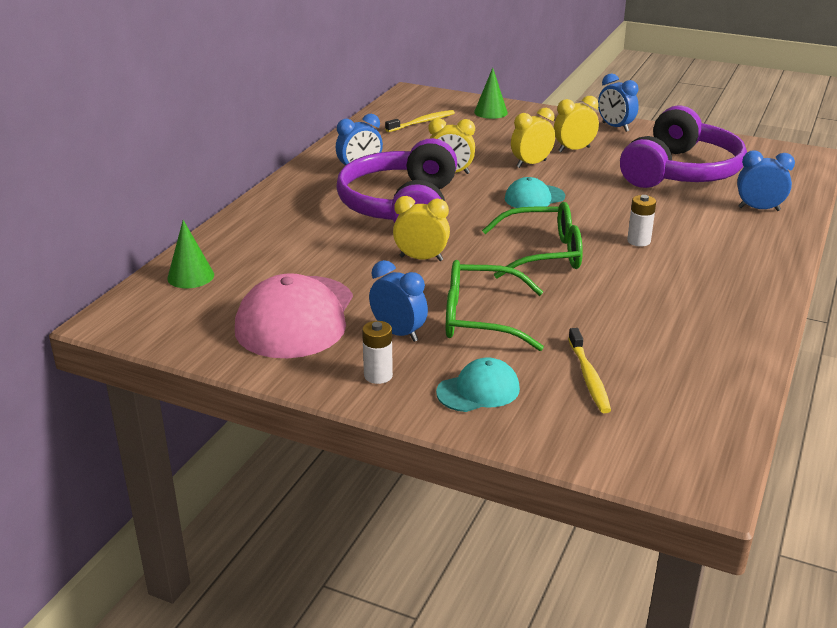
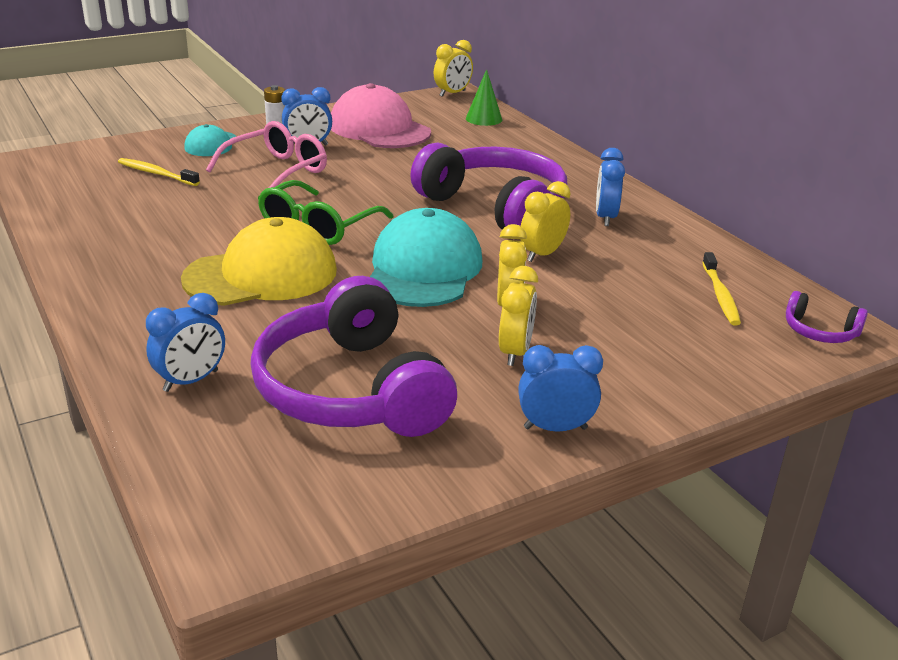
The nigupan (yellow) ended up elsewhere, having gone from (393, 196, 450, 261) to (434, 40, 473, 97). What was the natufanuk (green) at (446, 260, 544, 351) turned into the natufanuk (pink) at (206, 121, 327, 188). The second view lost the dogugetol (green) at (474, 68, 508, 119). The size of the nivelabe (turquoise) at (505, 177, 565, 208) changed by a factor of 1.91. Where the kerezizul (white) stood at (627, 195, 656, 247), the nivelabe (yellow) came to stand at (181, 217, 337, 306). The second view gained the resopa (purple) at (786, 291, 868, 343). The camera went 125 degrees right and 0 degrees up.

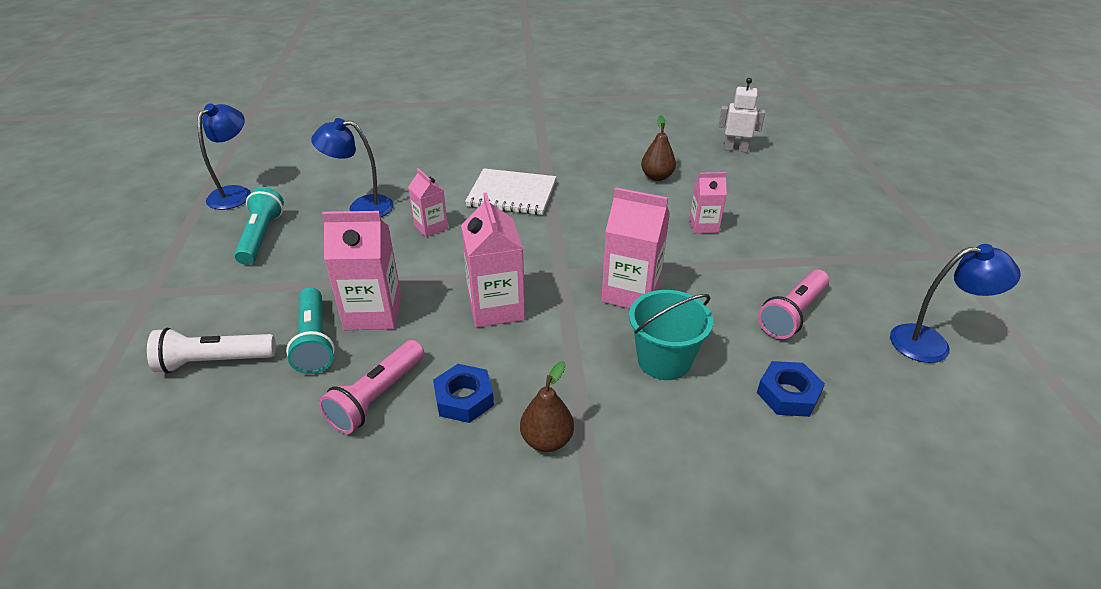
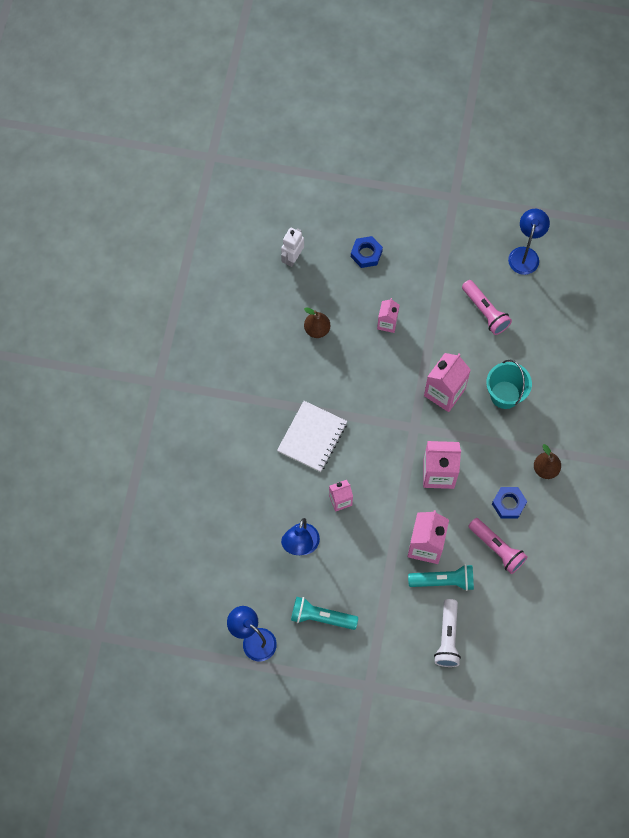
The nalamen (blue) ended up elsewhere, having gone from (757, 361, 825, 417) to (351, 236, 383, 268). The camera went 75 degrees left and 30 degrees up.

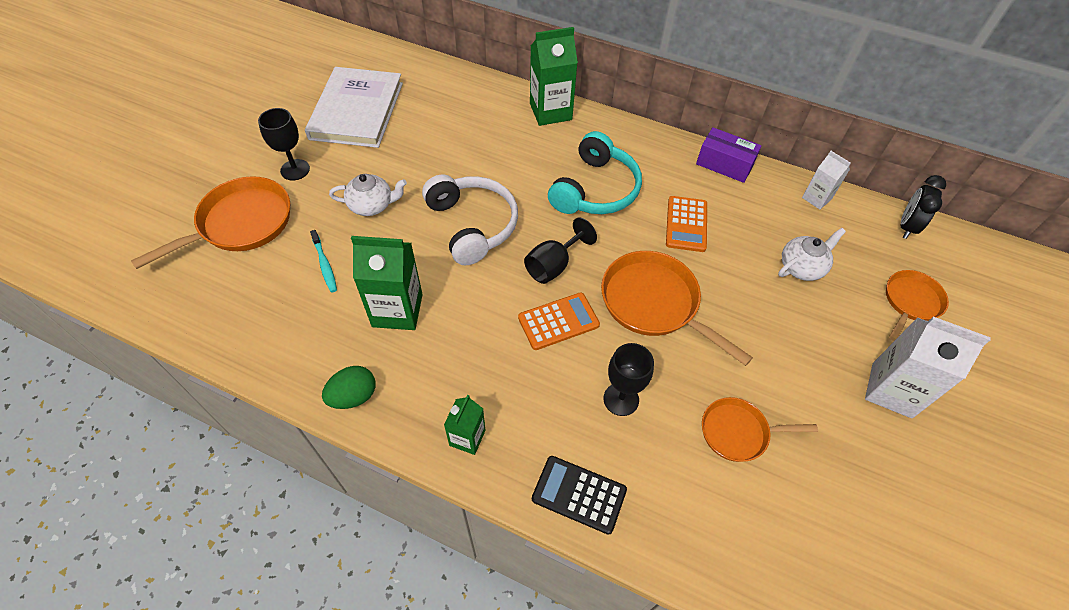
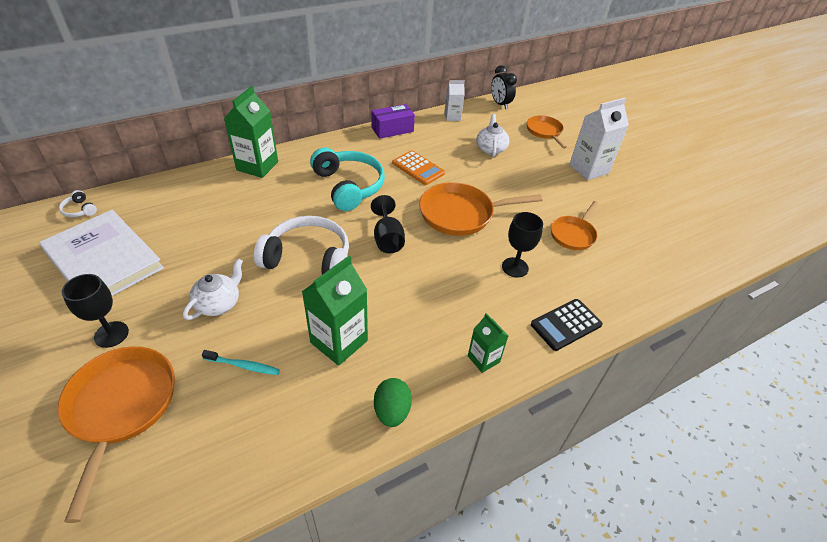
The second view lost the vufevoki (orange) at (518, 292, 600, 350). The second view gained the resopa (white) at (59, 190, 97, 217). The camera went 55 degrees left and 10 degrees down.

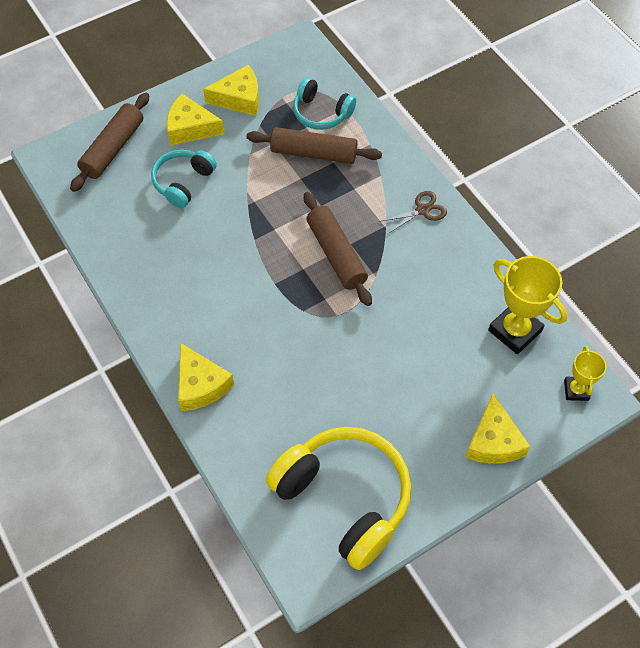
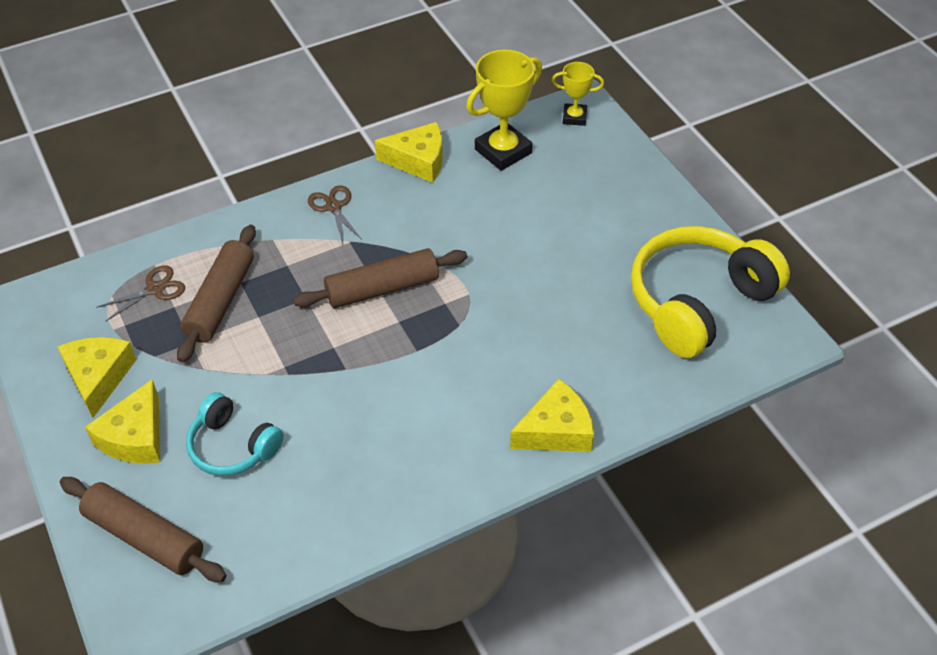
Where the resopa (turquoise) stood at (293, 77, 356, 130), the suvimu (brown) came to stand at (96, 265, 185, 321). The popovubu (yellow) ended up elsewhere, having gone from (465, 393, 530, 464) to (375, 122, 443, 183). The camera went 85 degrees left and 10 degrees down.

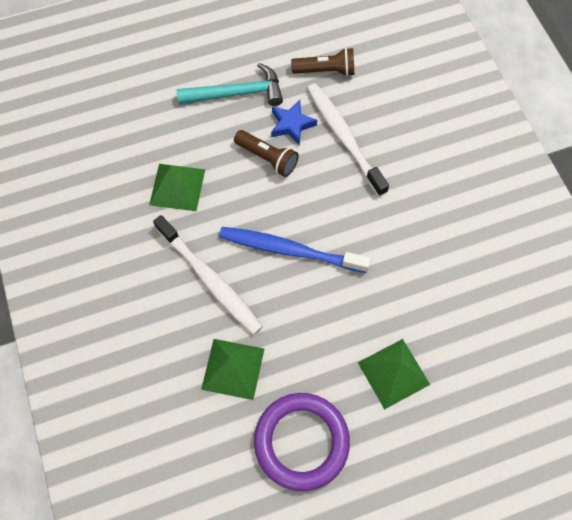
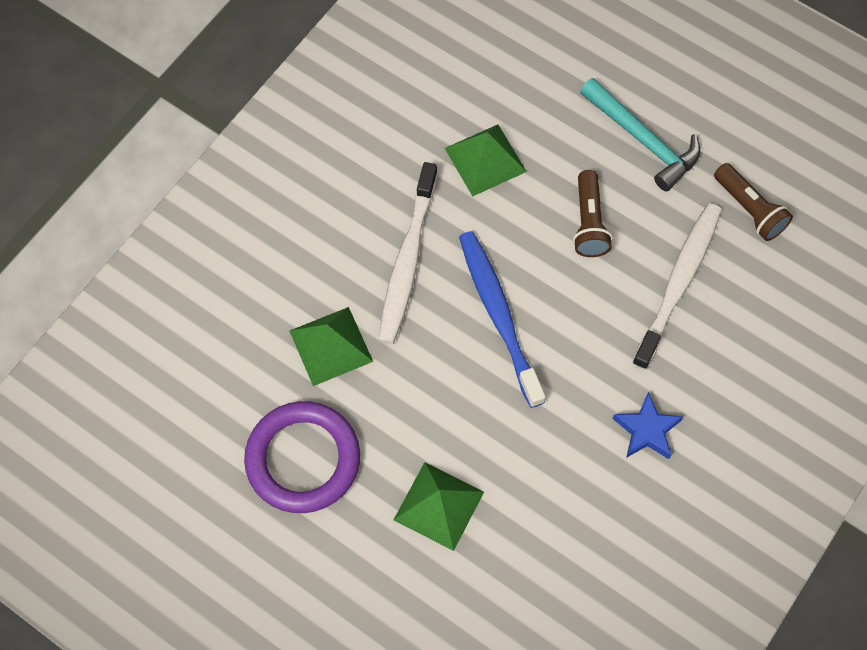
The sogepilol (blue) ended up elsewhere, having gone from (271, 100, 317, 145) to (612, 392, 683, 459). The camera went 55 degrees right and 0 degrees up.

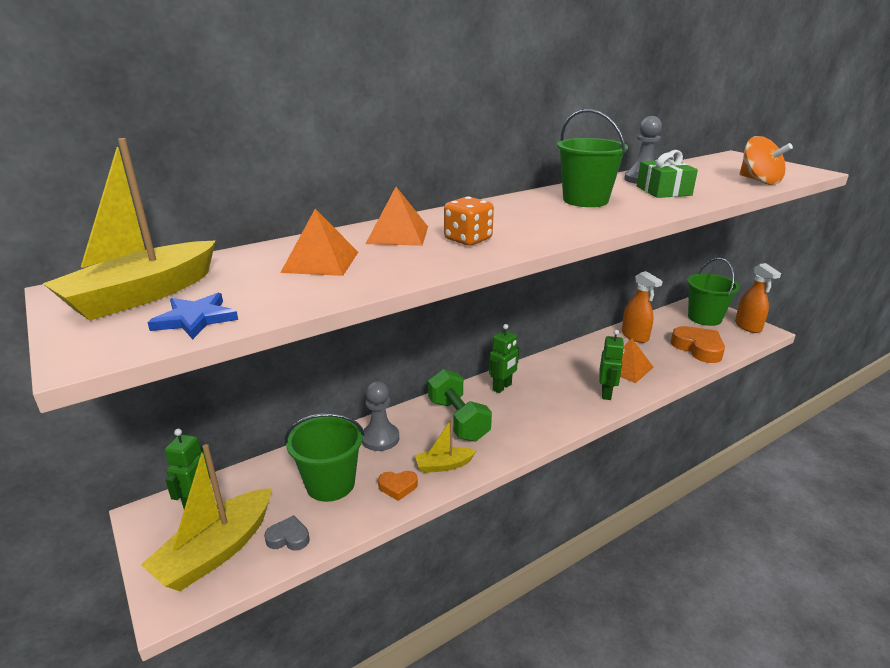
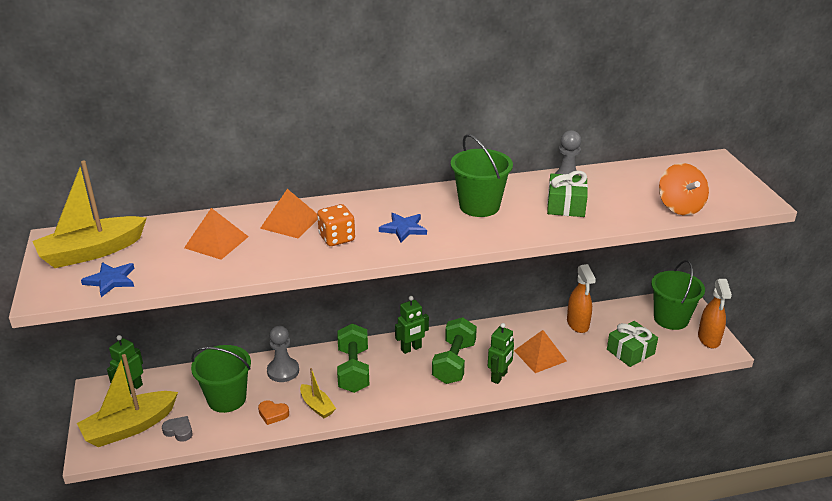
The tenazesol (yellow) at (415, 419, 476, 473) ended up facing another way, 135 degrees counterclockwise from before. Where the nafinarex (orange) stood at (671, 326, 725, 363), the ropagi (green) came to stand at (607, 321, 658, 367). The second view gained the sogepilol (blue) at (379, 213, 427, 243). The second view gained the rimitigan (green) at (432, 317, 477, 384). The camera went 20 degrees right and 5 degrees up.

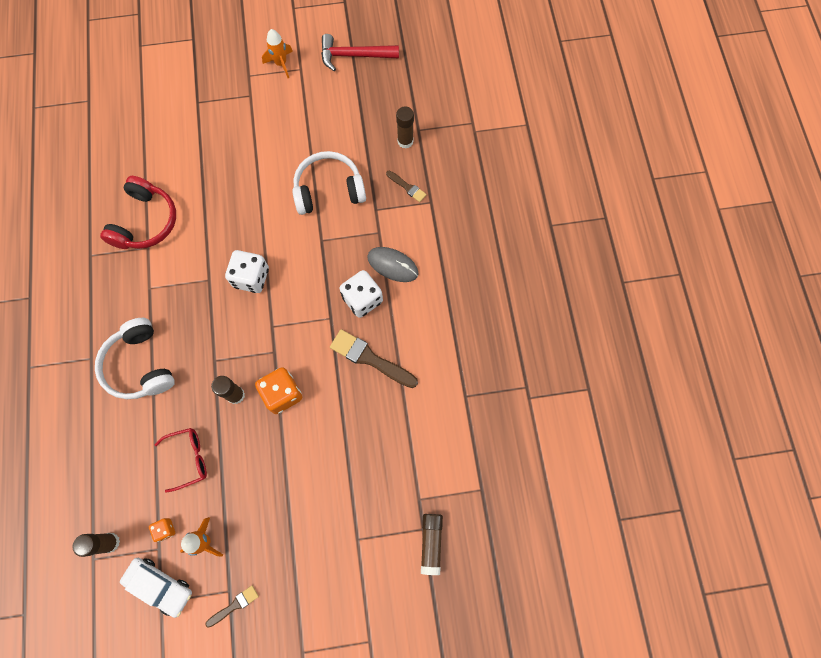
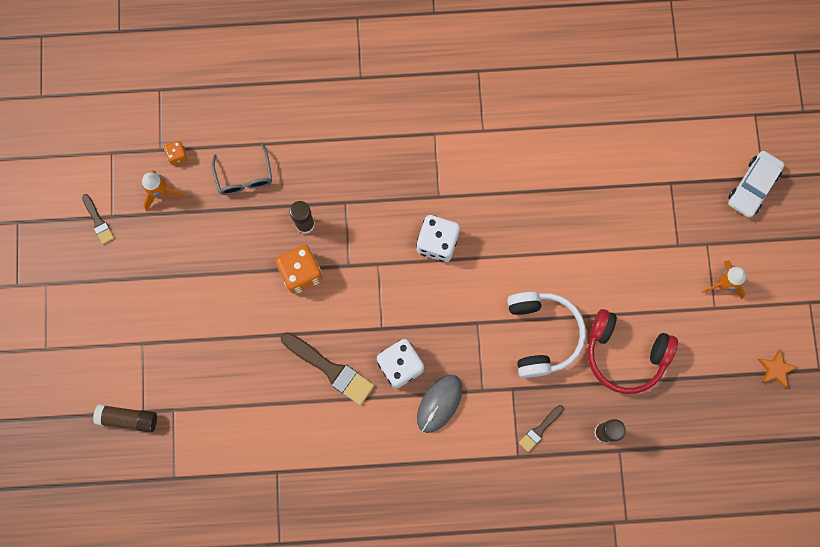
The second view lost the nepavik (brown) at (73, 533, 120, 557). The second view lost the resopa (white) at (95, 318, 175, 399). The resopa (red) ended up elsewhere, having gone from (100, 176, 176, 249) to (588, 309, 678, 394). The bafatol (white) ended up elsewhere, having gone from (120, 558, 192, 618) to (728, 151, 784, 218). What was the natufanuk (red) at (155, 428, 207, 493) turned into the natufanuk (grey) at (212, 143, 272, 195). The second view lost the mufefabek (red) at (321, 34, 399, 71). The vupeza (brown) at (330, 329, 418, 388) ended up facing another way, 90 degrees clockwise from before. The second view gained the sogepilol (orange) at (758, 349, 797, 388). The camera went 95 degrees right and 5 degrees up.

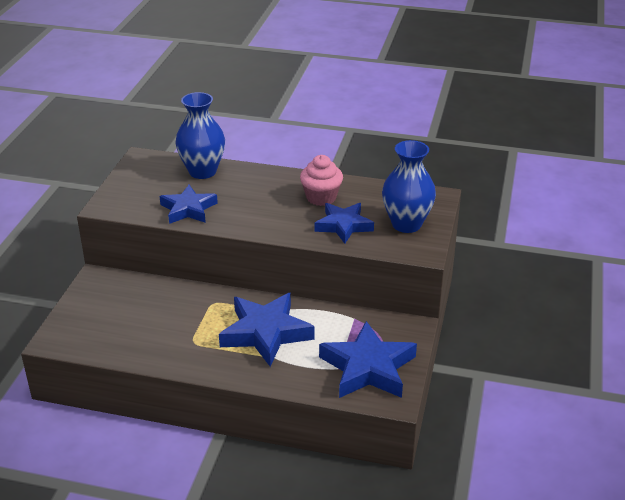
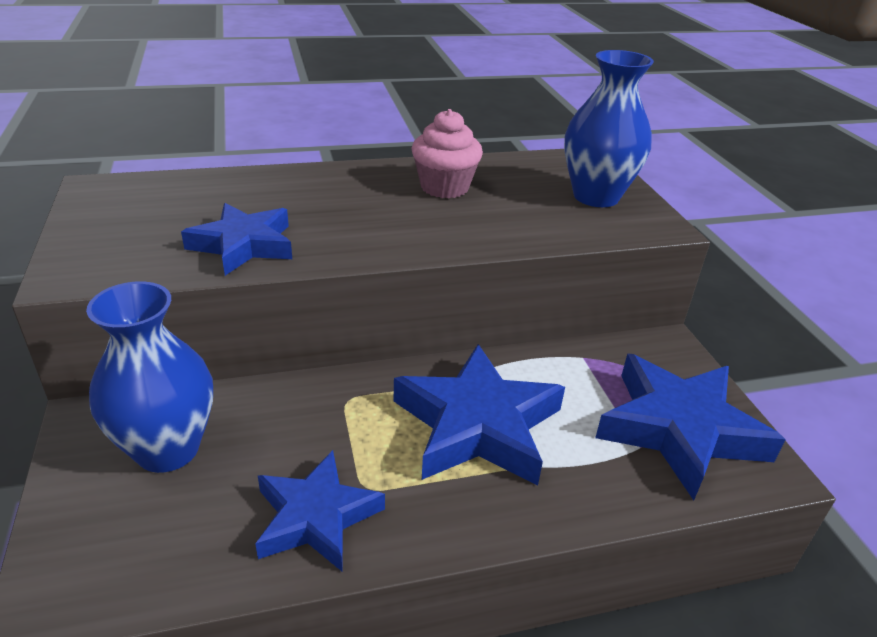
The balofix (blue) ended up elsewhere, having gone from (175, 92, 225, 179) to (86, 281, 213, 473). The sogepilol (blue) ended up elsewhere, having gone from (315, 203, 374, 244) to (255, 450, 385, 571). The camera went 30 degrees left and 0 degrees up.

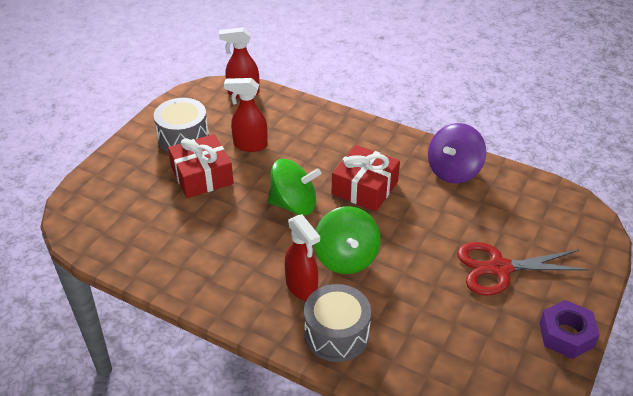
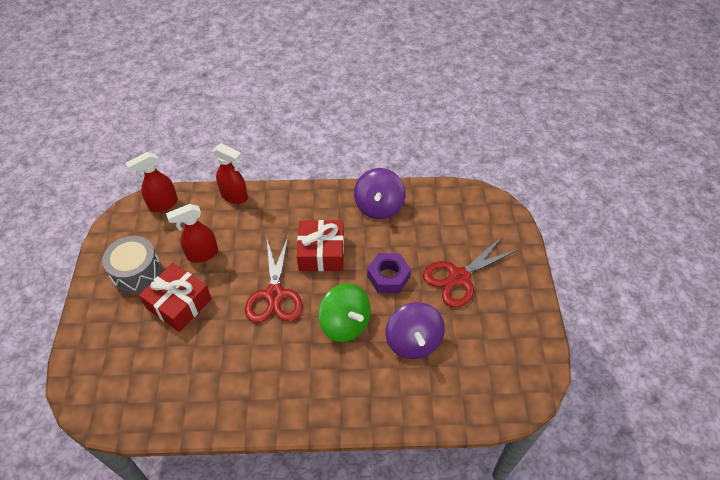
Where the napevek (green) stood at (268, 159, 321, 216), the suvimu (red) came to stand at (245, 236, 303, 323). The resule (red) ended up elsewhere, having gone from (285, 214, 320, 300) to (212, 143, 248, 204). The second view lost the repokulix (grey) at (304, 284, 371, 362). The nalamen (purple) ended up elsewhere, having gone from (539, 300, 600, 359) to (367, 253, 411, 293). The second view gained the napevek (purple) at (385, 302, 445, 359). The camera went 30 degrees left and 10 degrees up.

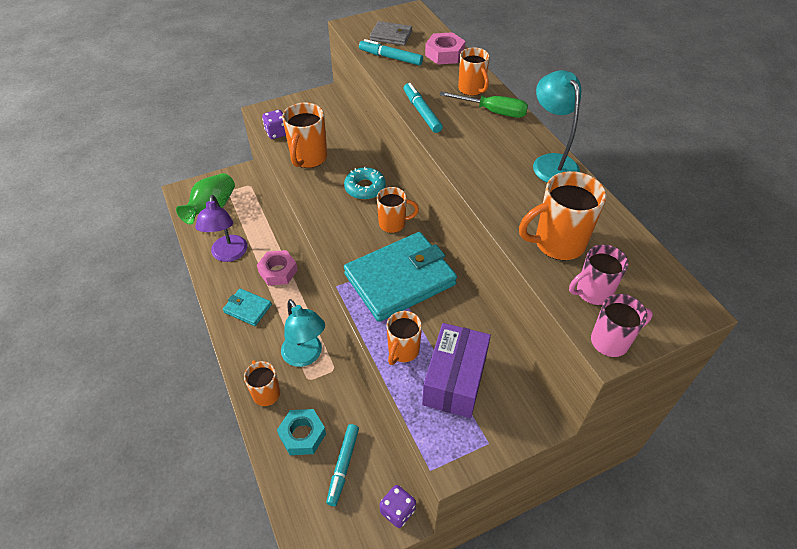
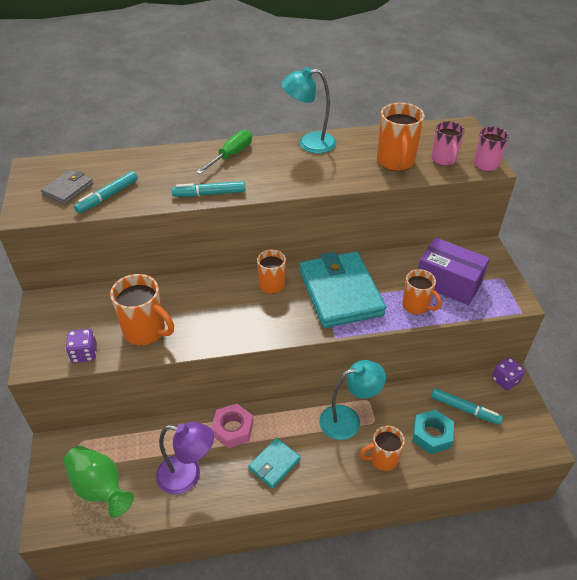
The second view lost the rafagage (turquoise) at (344, 167, 386, 200). The second view lost the nalamen (pink) at (425, 32, 466, 64). The second view lost the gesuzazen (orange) at (458, 47, 490, 96). The camera went 75 degrees left and 5 degrees down.

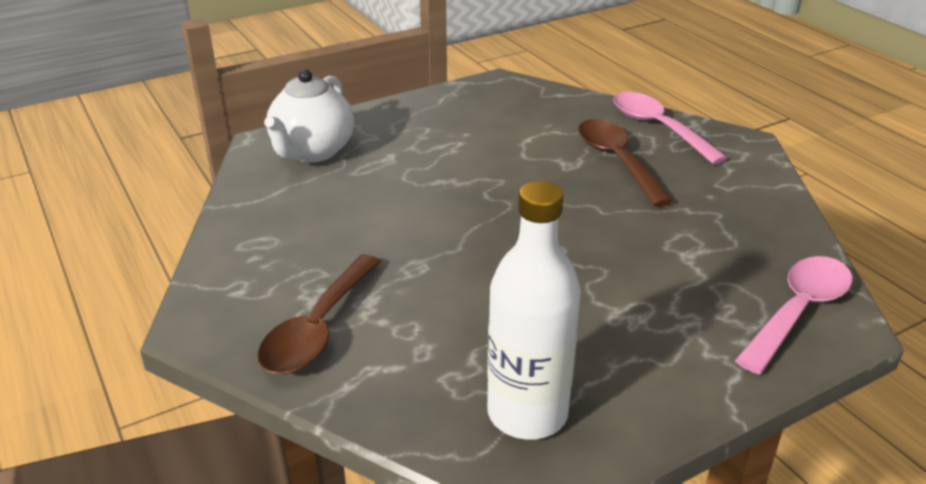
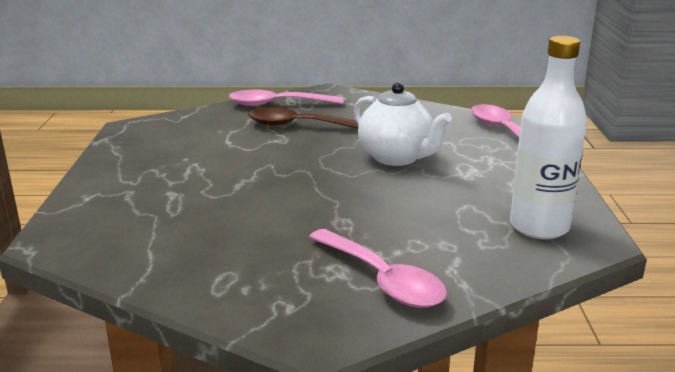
What was the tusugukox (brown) at (257, 255, 381, 374) turned into the tusugukox (pink) at (309, 229, 447, 308). The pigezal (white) ended up elsewhere, having gone from (264, 69, 354, 162) to (354, 82, 452, 166). The camera went 60 degrees left and 10 degrees down.

